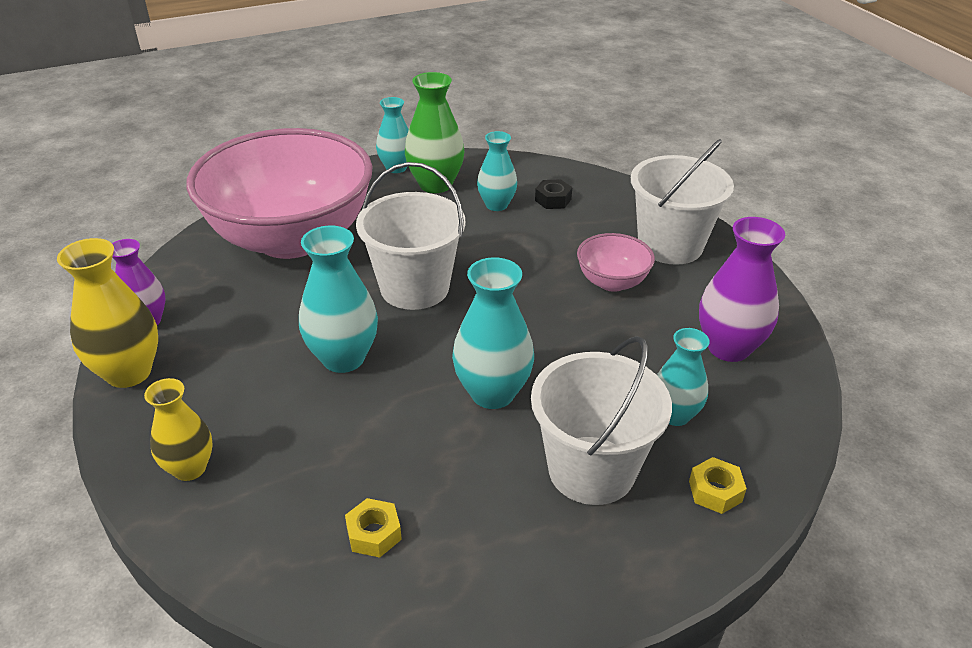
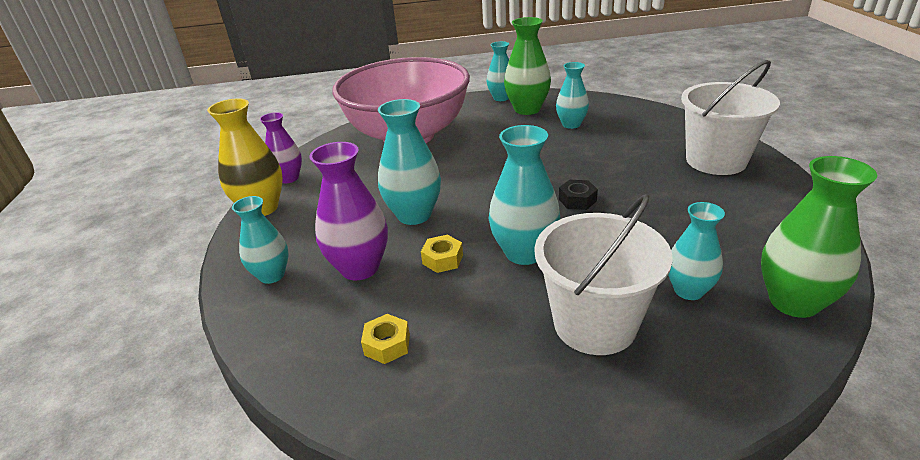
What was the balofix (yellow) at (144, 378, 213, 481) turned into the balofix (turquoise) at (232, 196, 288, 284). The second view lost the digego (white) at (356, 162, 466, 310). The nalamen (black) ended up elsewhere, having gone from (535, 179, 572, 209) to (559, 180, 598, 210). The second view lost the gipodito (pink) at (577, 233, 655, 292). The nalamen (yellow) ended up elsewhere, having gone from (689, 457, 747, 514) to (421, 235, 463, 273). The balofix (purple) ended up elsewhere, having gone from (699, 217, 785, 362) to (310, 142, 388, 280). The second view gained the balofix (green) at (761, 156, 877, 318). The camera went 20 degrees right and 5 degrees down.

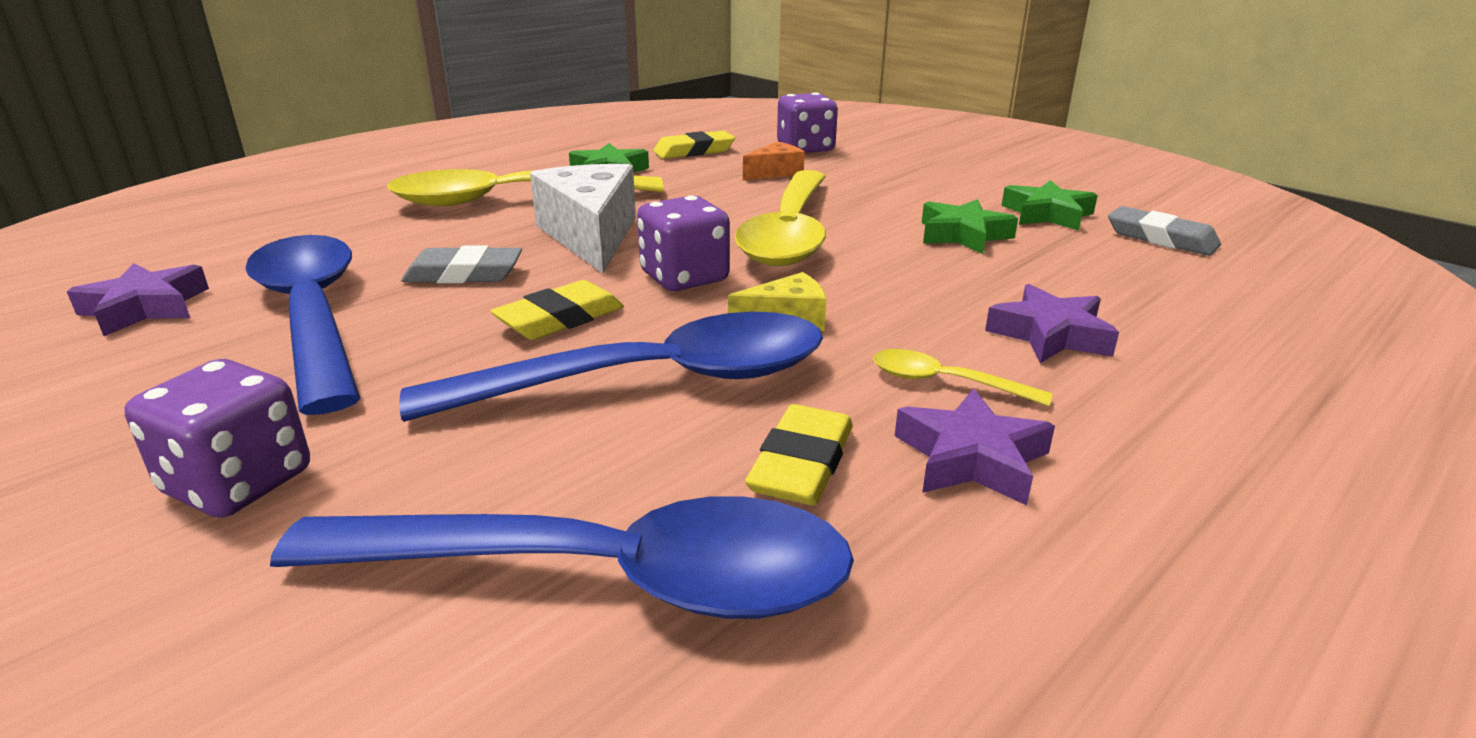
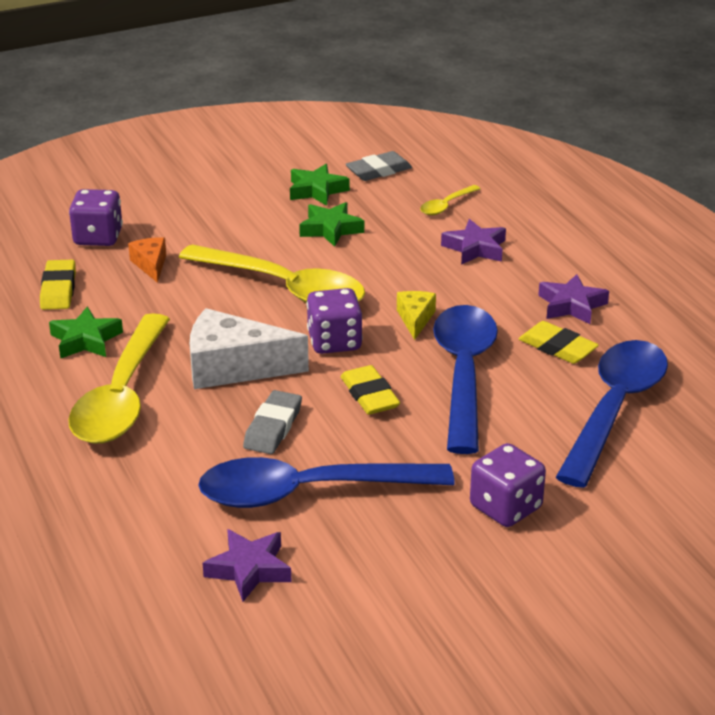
The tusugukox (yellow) ended up elsewhere, having gone from (873, 349, 1053, 406) to (420, 185, 481, 215). The camera went 70 degrees left and 5 degrees up.

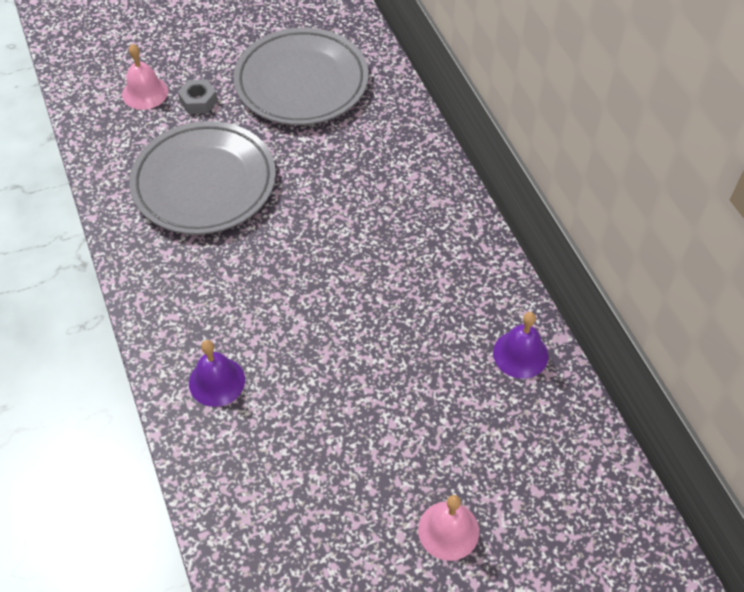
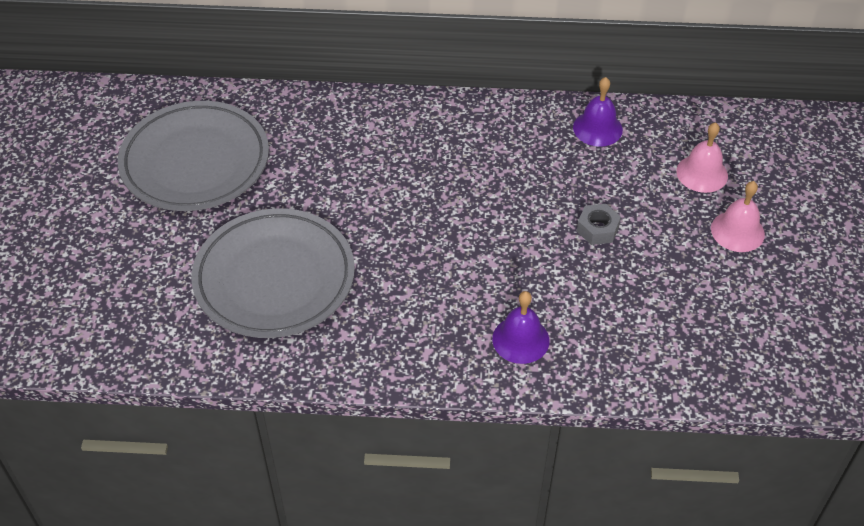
The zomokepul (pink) ended up elsewhere, having gone from (122, 44, 168, 110) to (676, 122, 728, 193). The nalamen (grey) ended up elsewhere, having gone from (178, 79, 218, 114) to (577, 204, 621, 245). The camera went 65 degrees left and 5 degrees down.

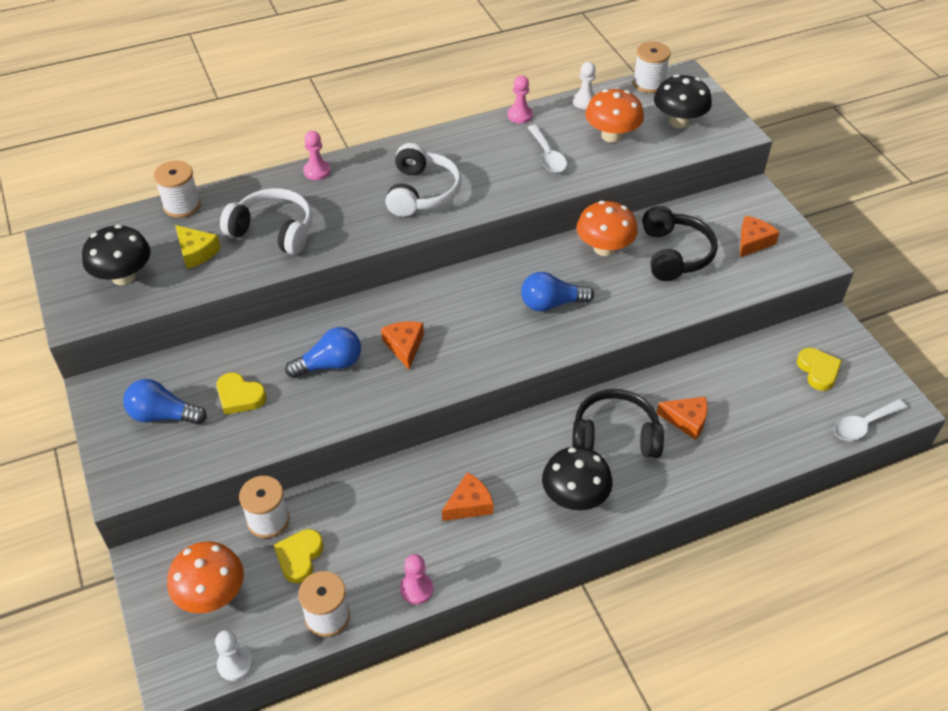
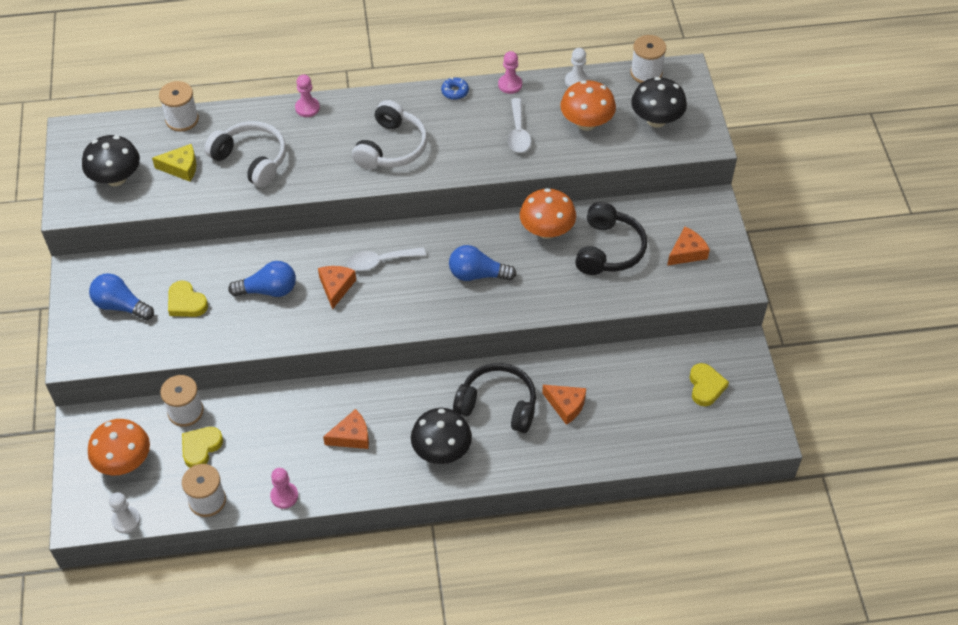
The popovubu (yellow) at (175, 225, 221, 269) ended up facing another way, 60 degrees counterclockwise from before. The tusugukox (white) ended up elsewhere, having gone from (834, 399, 908, 441) to (347, 247, 426, 271). The second view gained the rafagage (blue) at (441, 77, 469, 100). The camera went 15 degrees right and 5 degrees up.

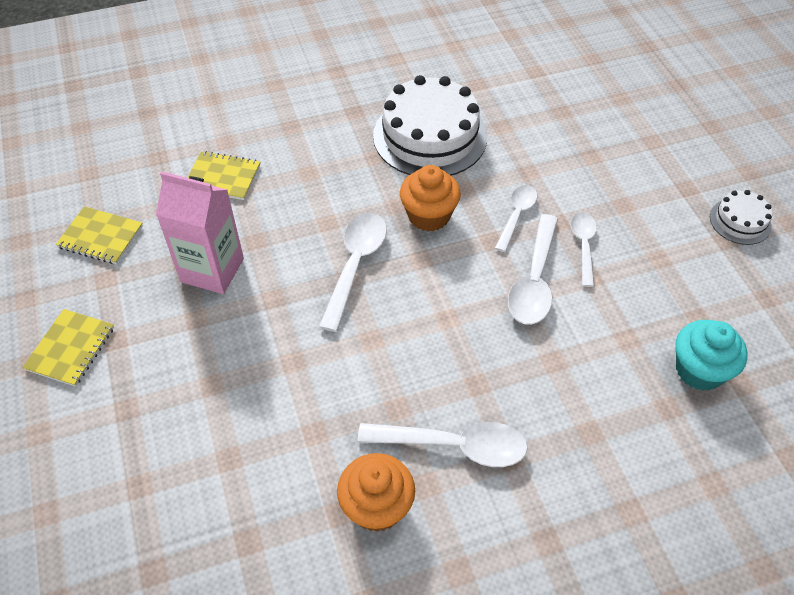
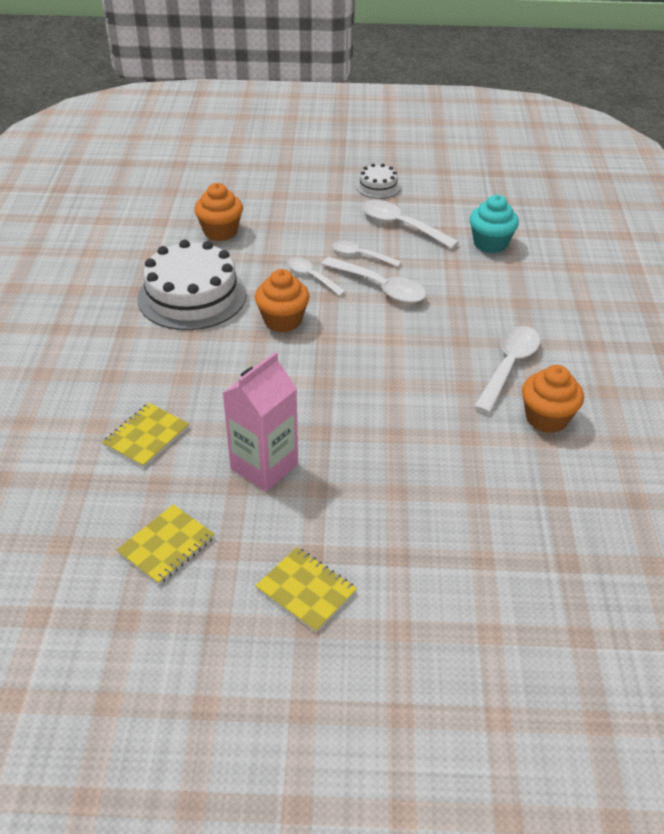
The tusugukox (white) ended up elsewhere, having gone from (319, 213, 387, 332) to (362, 200, 459, 249). The second view gained the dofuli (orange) at (194, 183, 243, 241). The camera went 70 degrees left and 10 degrees down.

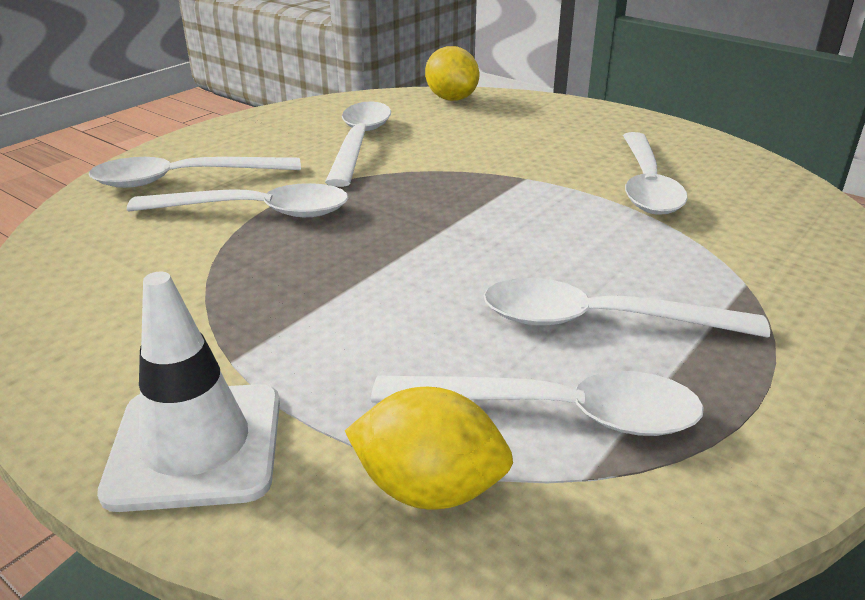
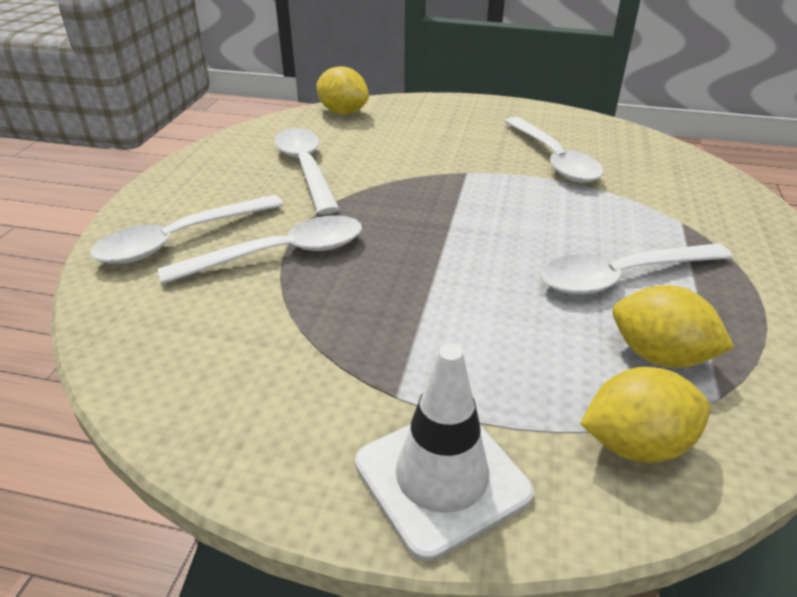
Where the tusugukox (white) stood at (371, 371, 704, 436), the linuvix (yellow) came to stand at (613, 285, 735, 368). The camera went 25 degrees left and 5 degrees up.

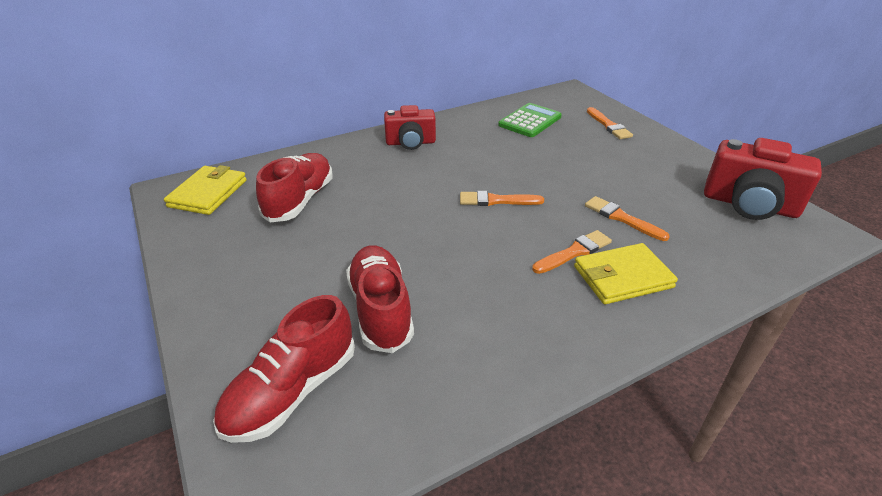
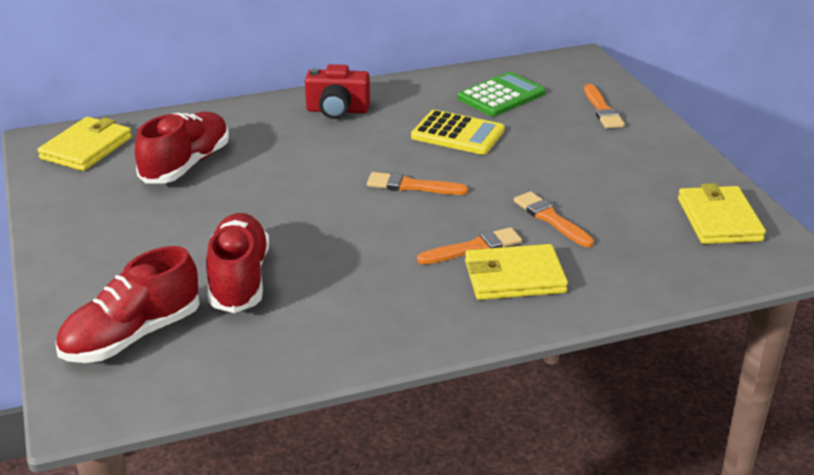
Where the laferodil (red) stood at (704, 138, 822, 220), the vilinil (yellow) came to stand at (678, 183, 766, 244). The second view gained the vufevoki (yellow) at (411, 110, 505, 155). The camera went 10 degrees right and 5 degrees down.

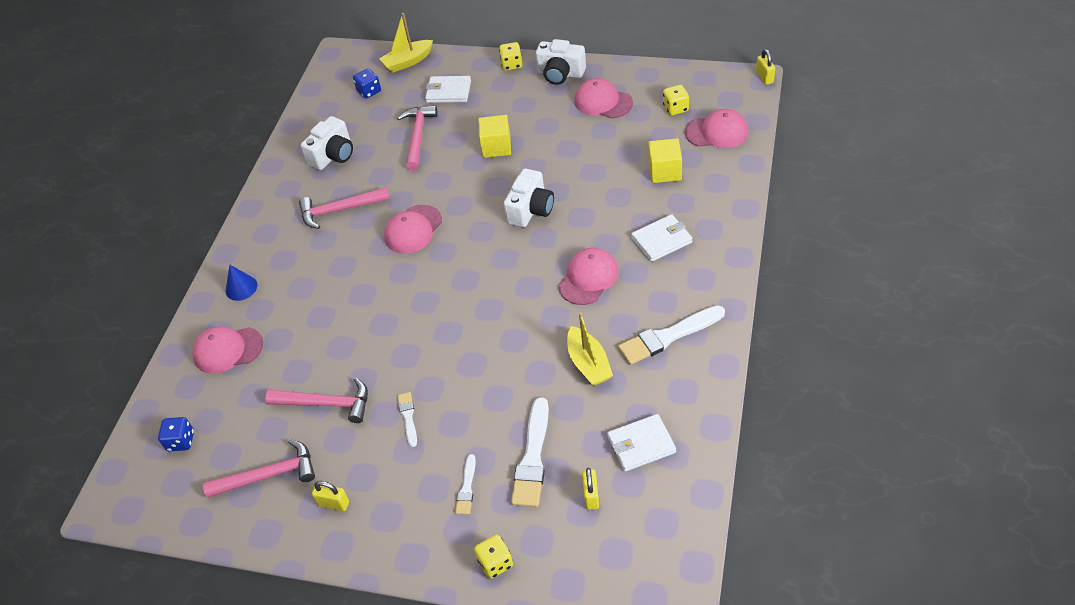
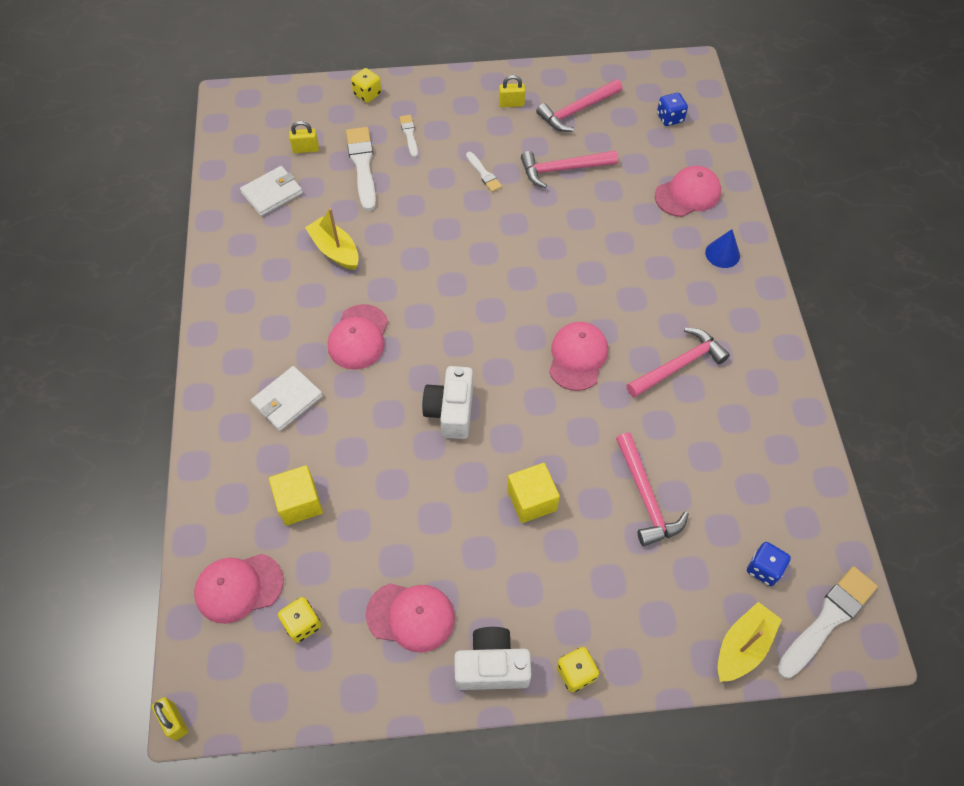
The second view lost the laferodil (white) at (301, 116, 353, 170). The second view lost the vilinil (white) at (425, 76, 471, 103). The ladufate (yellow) at (582, 468, 599, 510) ended up facing another way, 75 degrees counterclockwise from before. The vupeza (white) ended up elsewhere, having gone from (618, 305, 725, 365) to (776, 566, 878, 679). The camera went 155 degrees right and 10 degrees up.

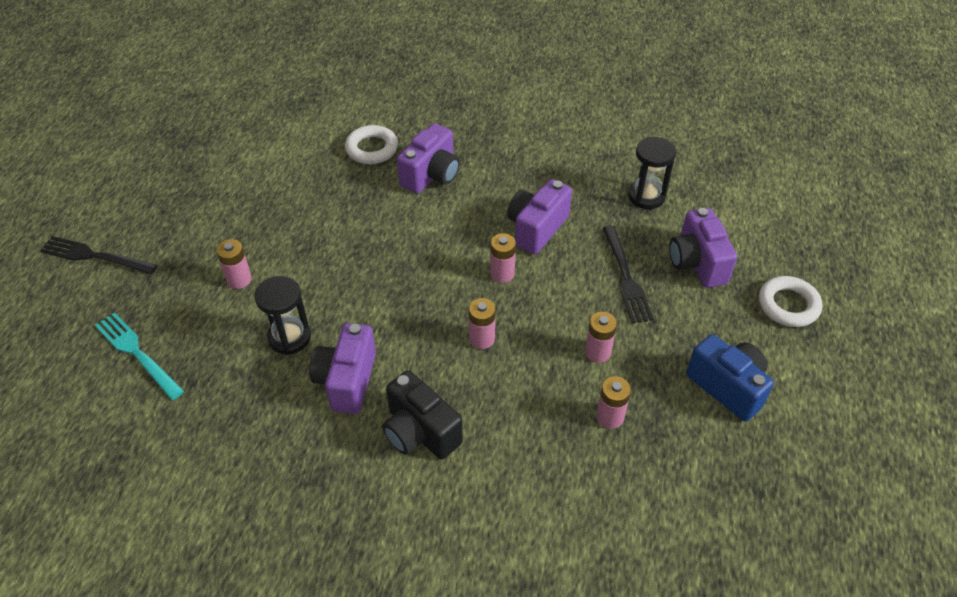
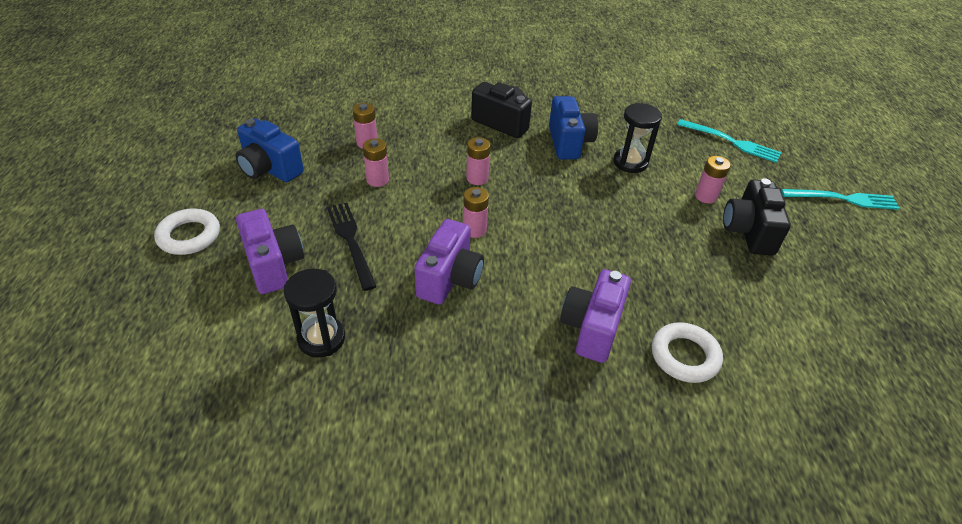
What was the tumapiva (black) at (40, 236, 157, 274) turned into the tumapiva (turquoise) at (781, 189, 900, 210). What was the laferodil (purple) at (309, 323, 376, 414) turned into the laferodil (blue) at (549, 96, 598, 159). The second view gained the laferodil (black) at (723, 178, 791, 256). The camera went 165 degrees right and 5 degrees down.

